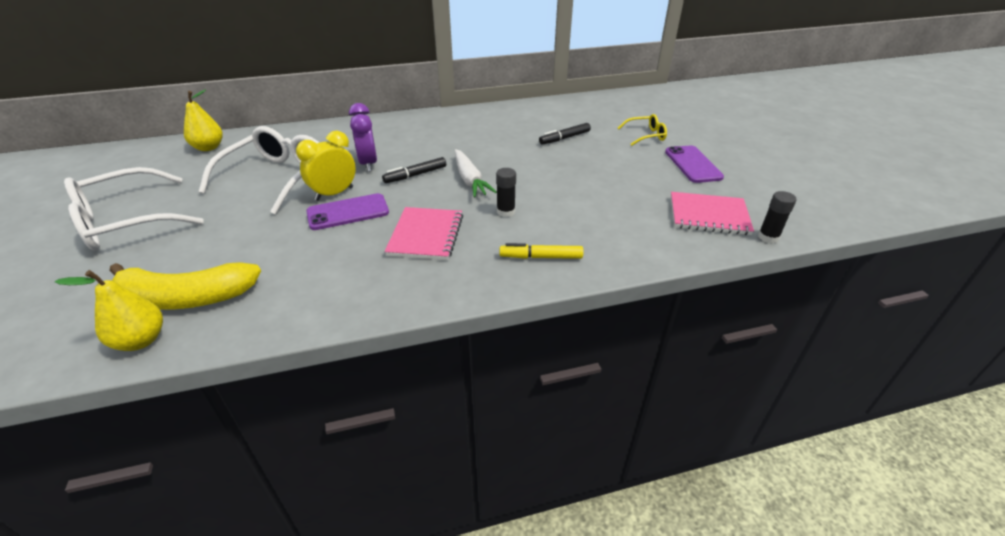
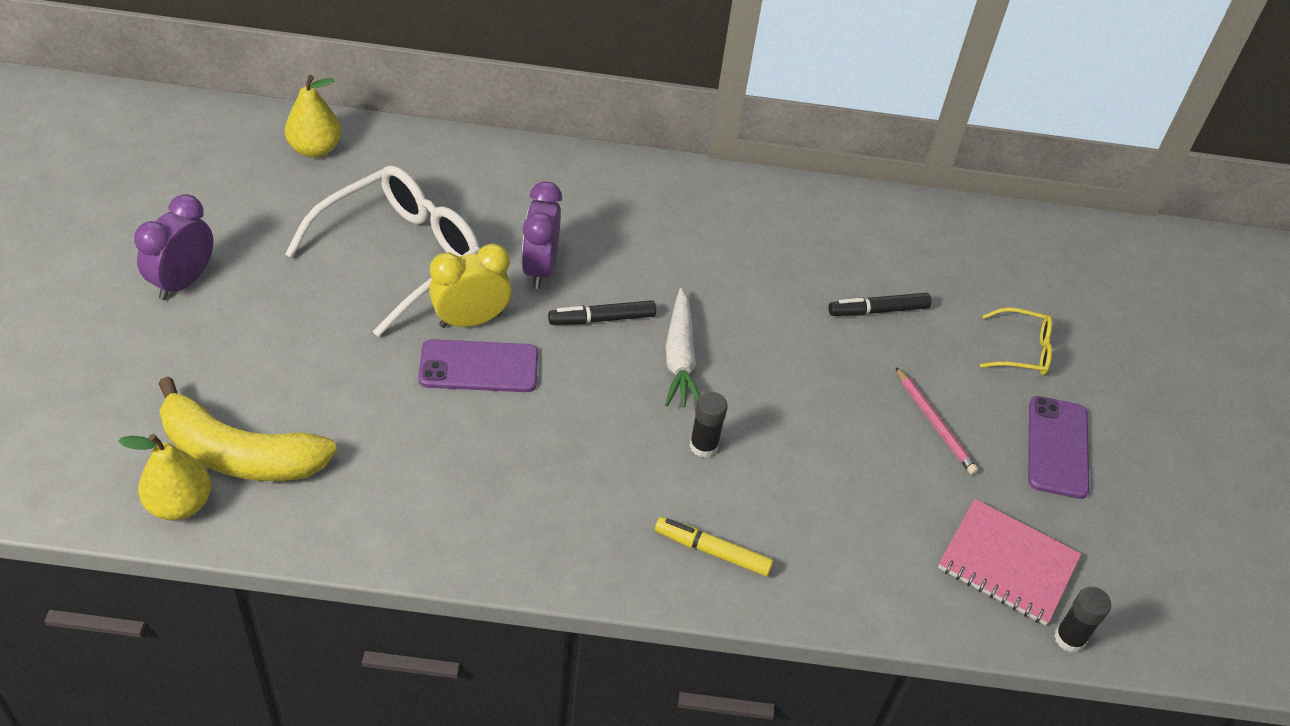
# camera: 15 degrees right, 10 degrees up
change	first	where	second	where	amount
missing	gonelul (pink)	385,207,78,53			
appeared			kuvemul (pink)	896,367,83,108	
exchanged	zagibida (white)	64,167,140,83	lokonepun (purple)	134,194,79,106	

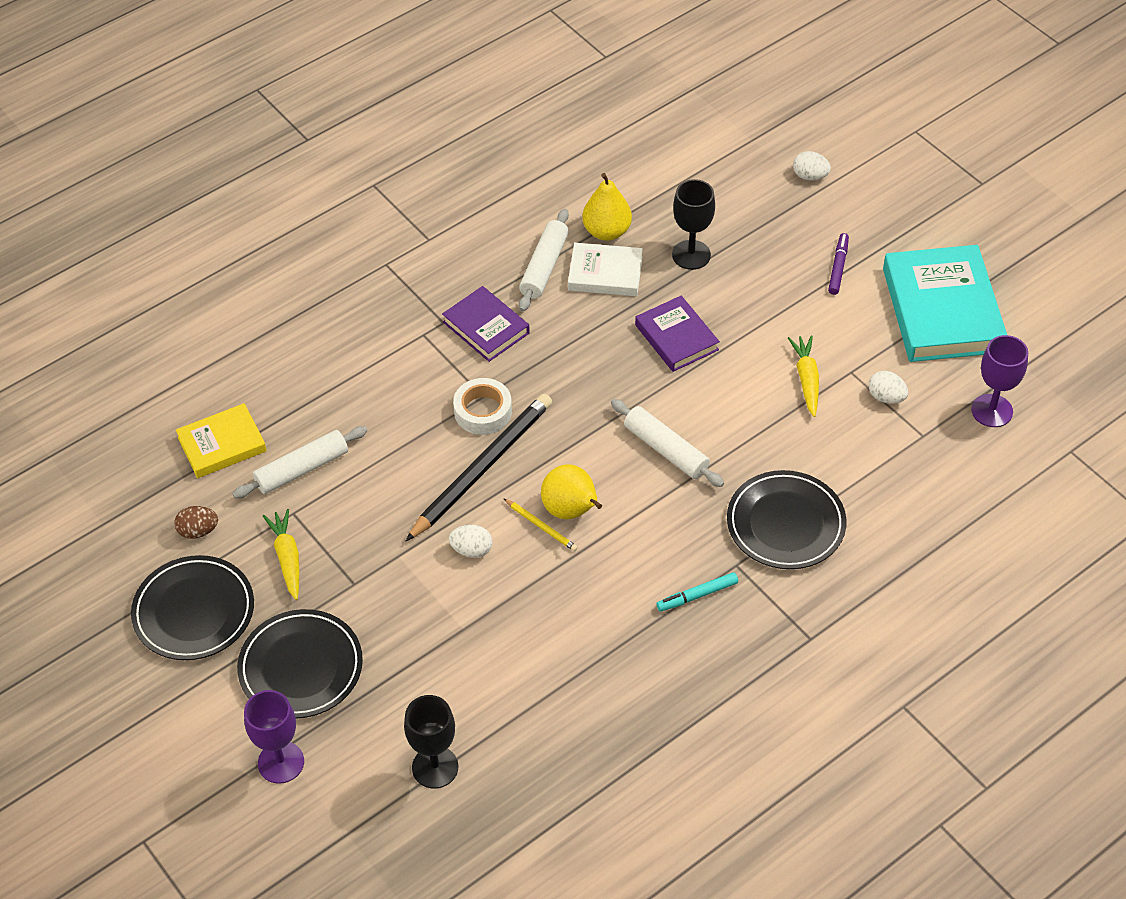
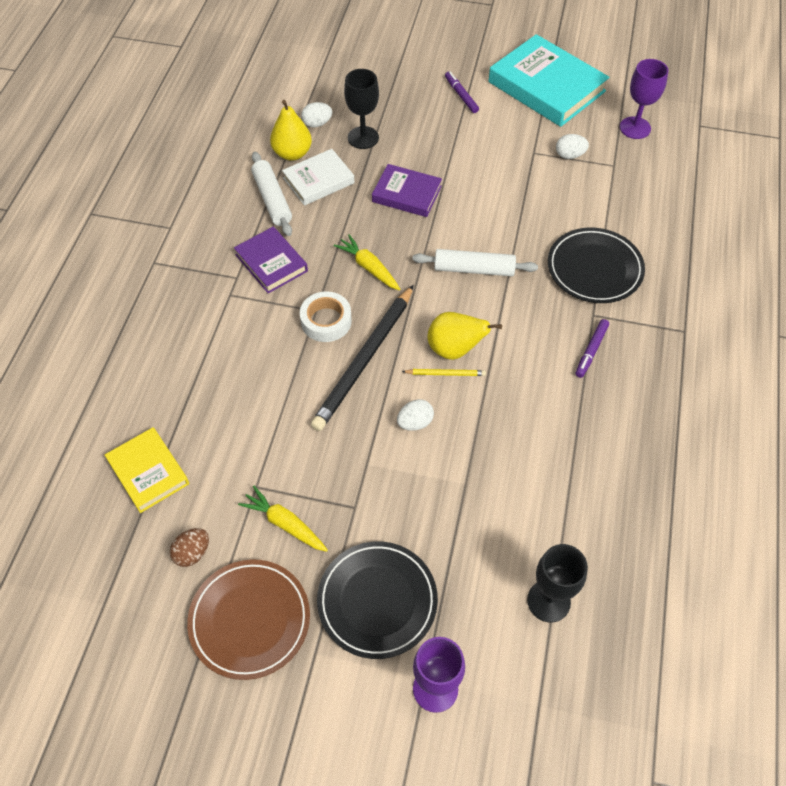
# camera: 40 degrees left, 5 degrees up
change	first	where	second	where	amount
missing	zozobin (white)	232,426,135,72			
relocated	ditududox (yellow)	788,335,31,82		334,234,66,56	
relocated	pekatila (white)	793,151,38,29		301,102,31,25	
colour	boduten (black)	131,555,123,105	boduten (brown)	187,559,123,121	
colour	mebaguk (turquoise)	656,572,82,39	mebaguk (purple)	575,319,34,59	
spun	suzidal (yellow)	176,403,91,75		105,427,84,86	60 degrees counterclockwise
spun	kuvemul (black)	406,394,146,147		311,285,103,146	150 degrees counterclockwise
spun	suzidal (purple)	442,286,88,76		234,227,74,66	45 degrees clockwise

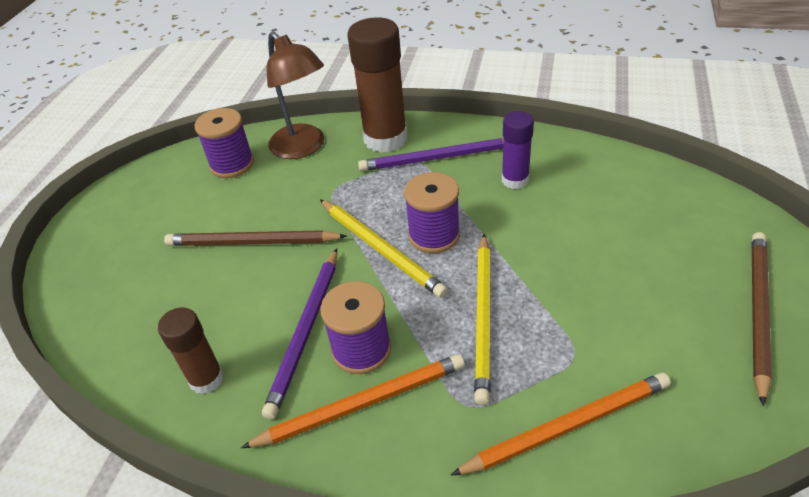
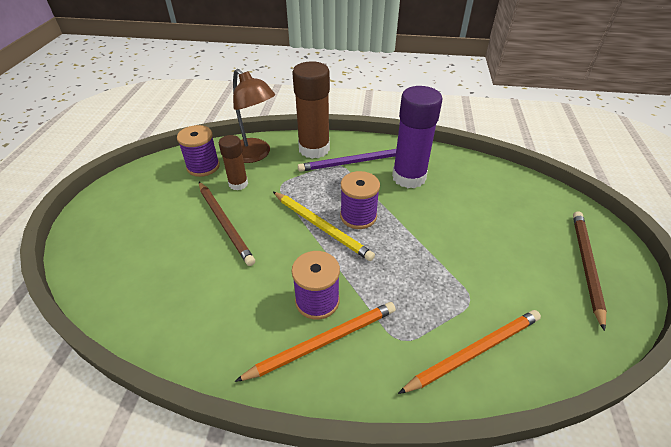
# camera: 10 degrees left, 0 degrees up
change	first	where	second	where	amount
missing	kuvemul (purple)	262,248,75,171			
missing	kuvemul (yellow)	474,234,17,171			
relocated	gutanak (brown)	158,307,66,87		219,135,29,55	
spun	kuvemul (brown)	164,230,183,16		199,182,56,84	120 degrees counterclockwise
size	gutanak (purple)	502,111,32,78		392,86,50,102	x1.78

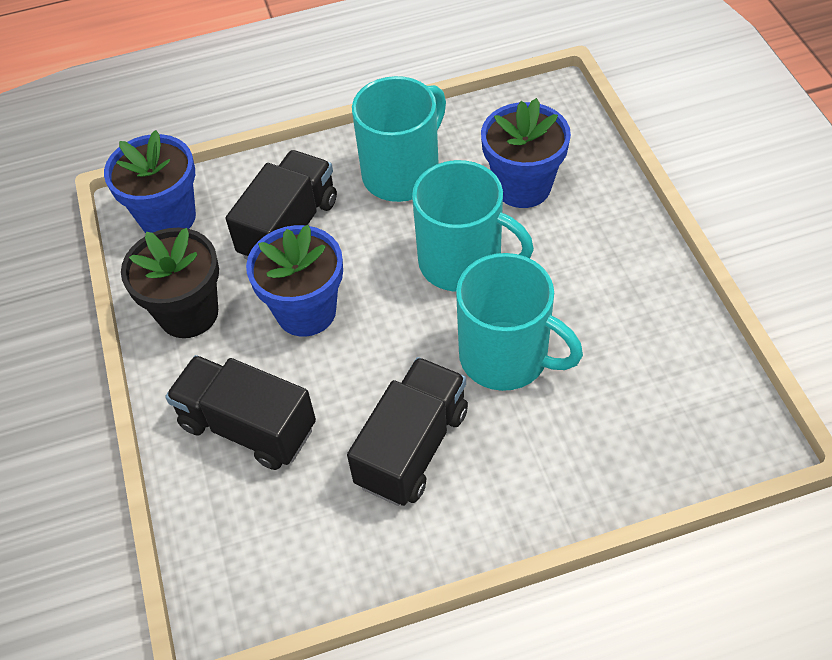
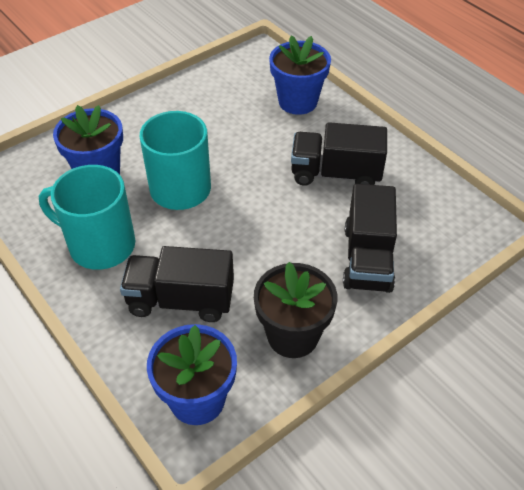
# camera: 115 degrees left, 5 degrees down
change	first	where	second	where	amount
missing	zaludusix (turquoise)	456,253,127,138			
relocated	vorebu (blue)	246,225,97,112		269,35,62,80	

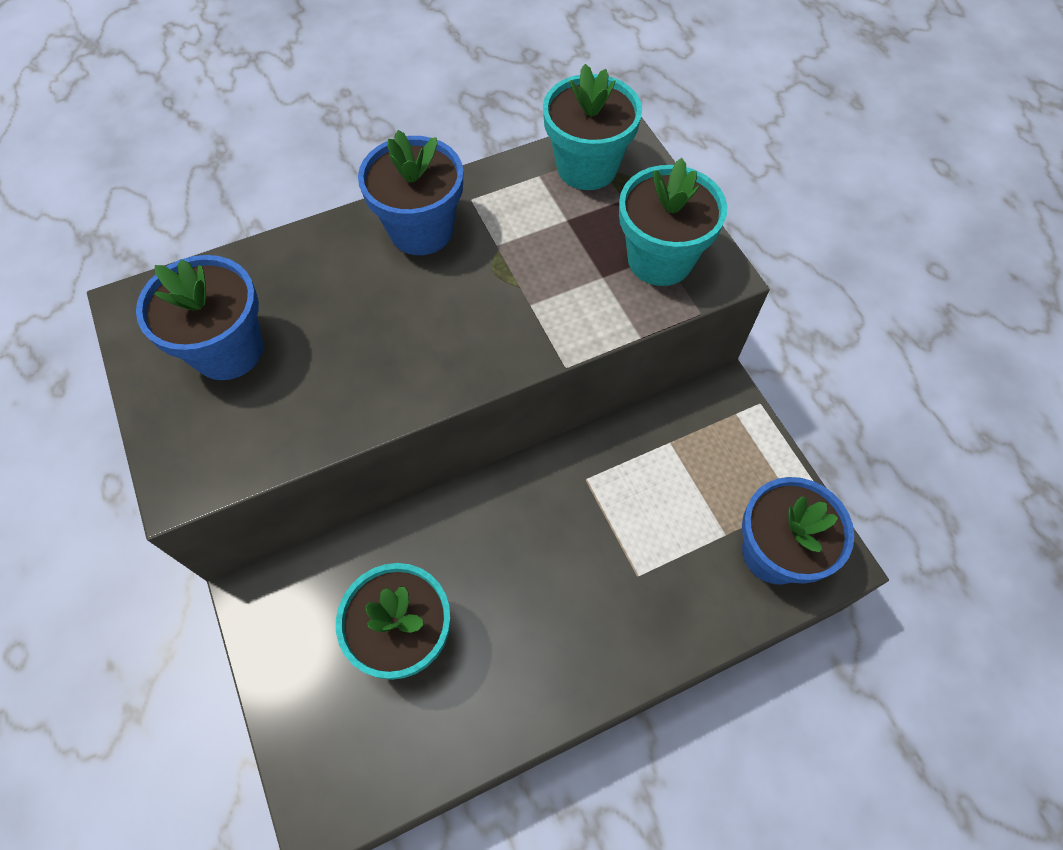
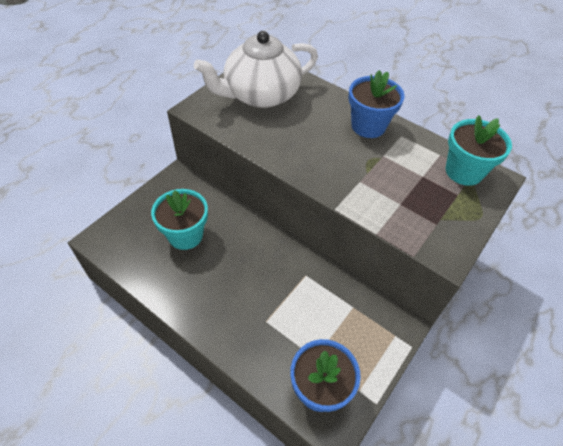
# camera: 60 degrees right, 10 degrees down
change	first	where	second	where	amount
missing	vorebu (turquoise)	619,158,108,128			
exchanged	vorebu (blue)	136,255,127,125	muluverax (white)	194,31,124,77	

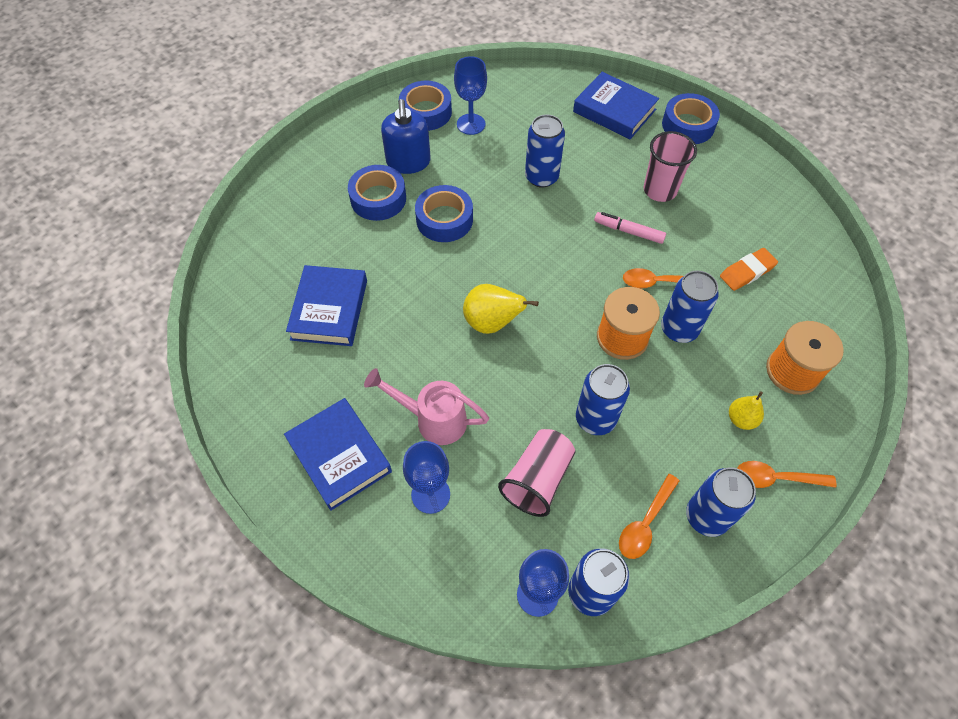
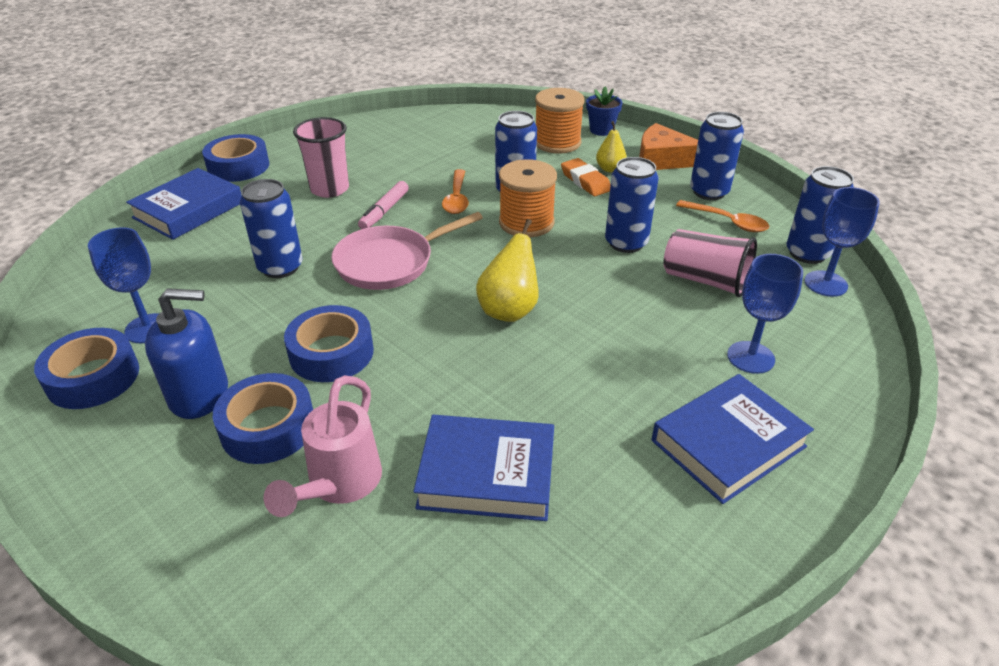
# camera: 90 degrees left, 20 degrees down
change	first	where	second	where	amount
appeared			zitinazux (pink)	331,212,152,78	
appeared			vorebu (blue)	586,87,37,49	
relocated	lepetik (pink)	364,368,125,77		264,375,118,142	
relocated	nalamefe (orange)	720,248,58,43		561,158,50,38	
exchanged	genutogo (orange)	738,461,98,27	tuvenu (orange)	639,123,59,47	

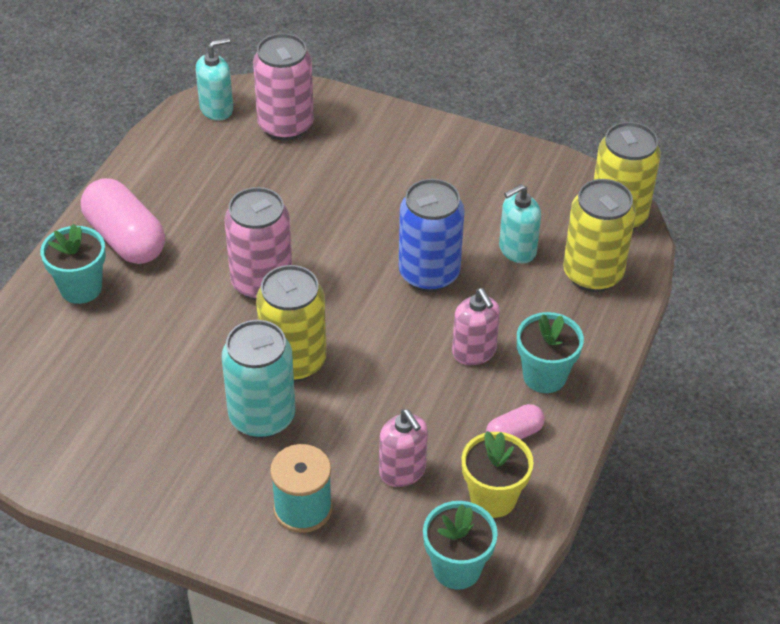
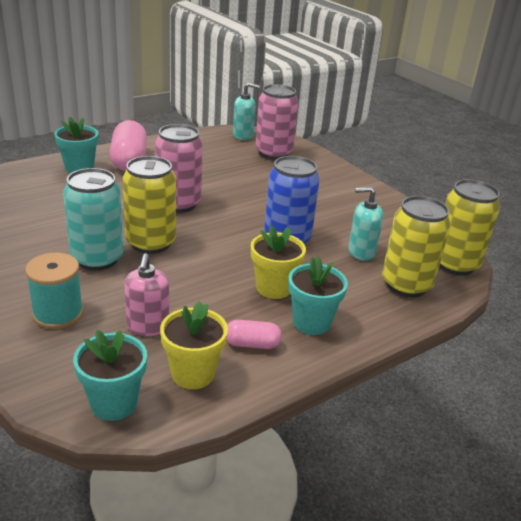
# camera: 30 degrees right, 15 degrees down
change	first	where	second	where	amount
exchanged	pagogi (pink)	452,288,48,77	vorebu (yellow)	251,225,55,74	

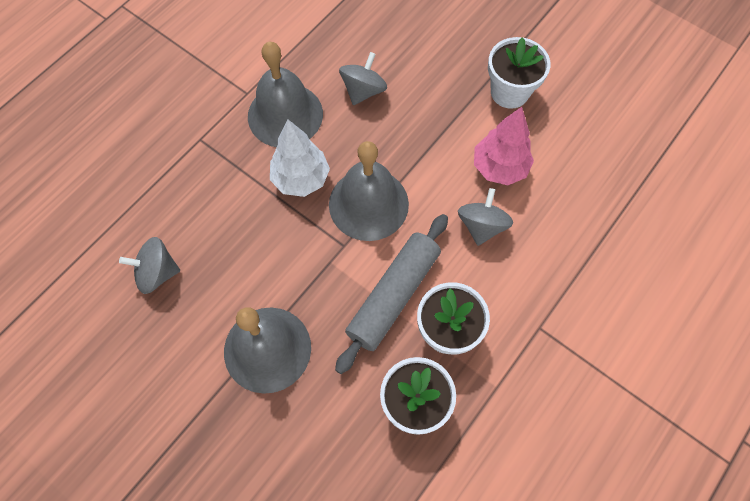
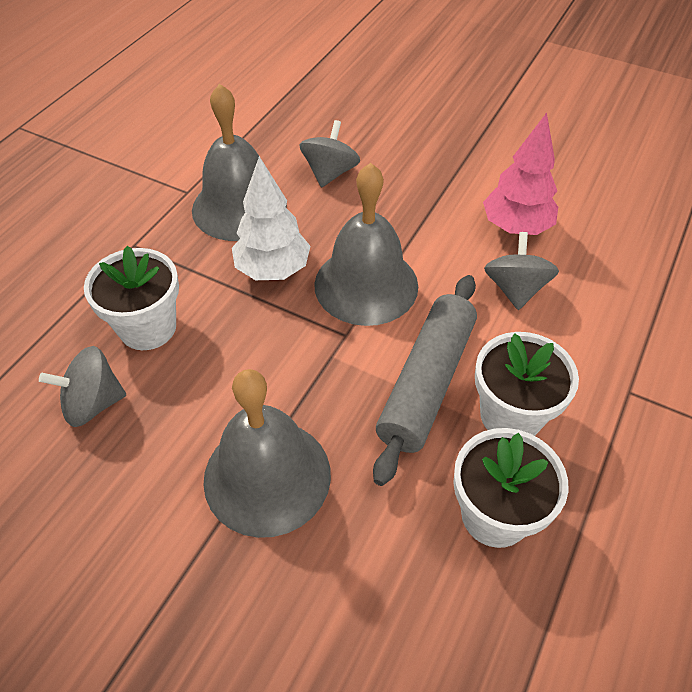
# camera: 10 degrees left, 15 degrees down
change	first	where	second	where	amount
relocated	vorebu (white)	488,37,62,72		84,246,95,104	

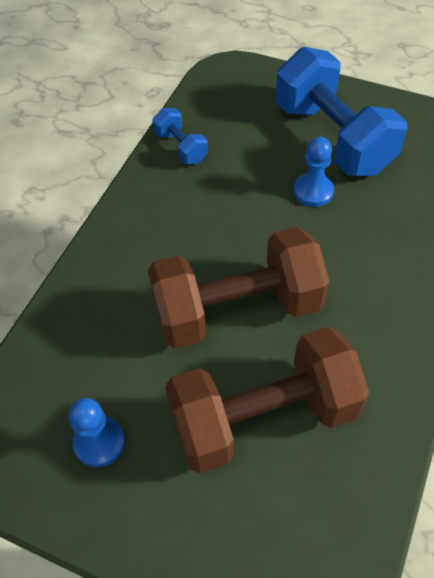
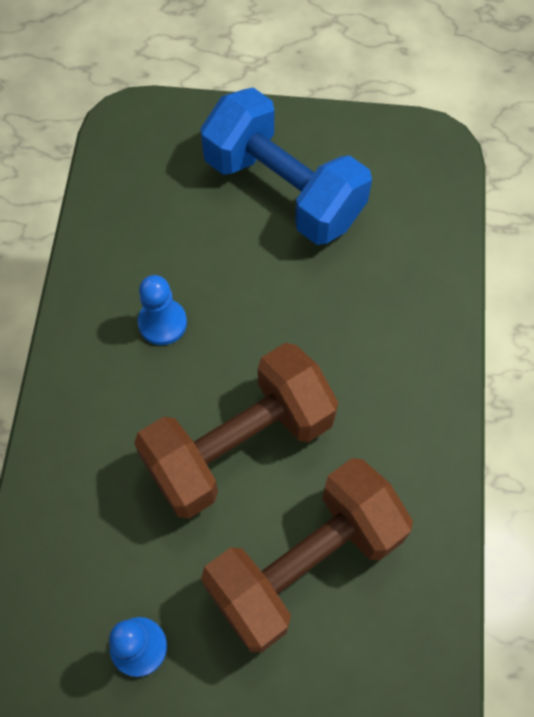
# camera: 20 degrees left, 10 degrees up
change	first	where	second	where	amount
missing	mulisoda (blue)	152,108,56,56			
relocated	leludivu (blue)	293,137,41,70		138,275,49,70	

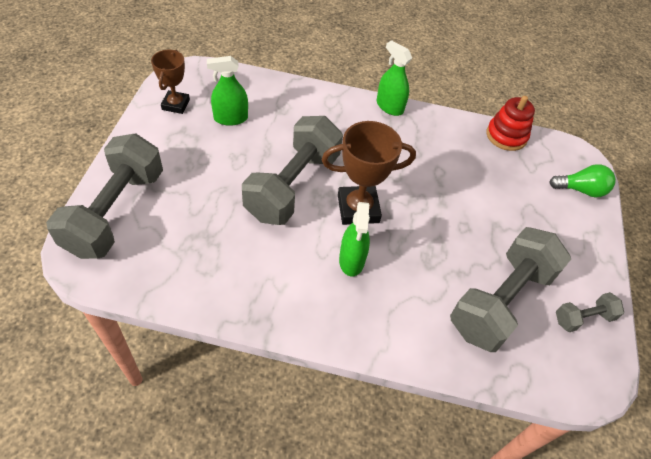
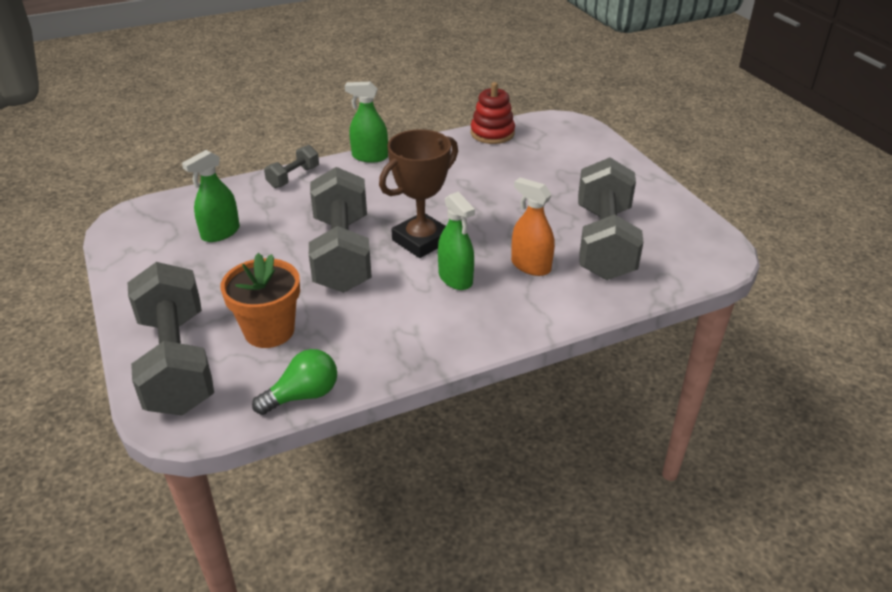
# camera: 30 degrees left, 15 degrees down
change	first	where	second	where	amount
missing	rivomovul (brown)	151,50,39,64			
appeared			vorebu (orange)	220,253,80,95	
appeared			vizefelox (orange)	511,178,44,98	
relocated	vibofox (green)	549,164,67,33		252,349,85,66	
relocated	mulisoda (grey)	556,292,68,40		264,145,55,43	

